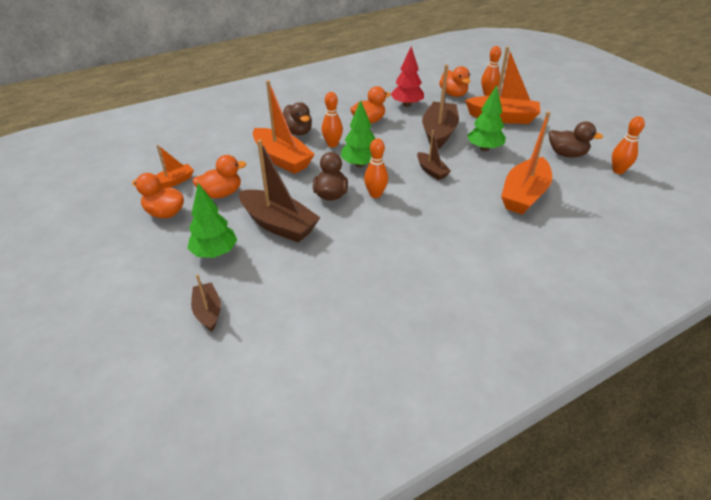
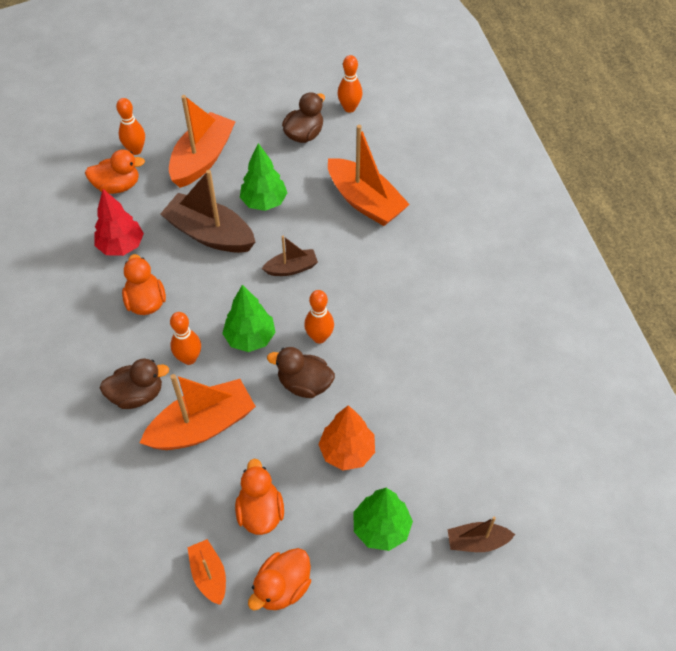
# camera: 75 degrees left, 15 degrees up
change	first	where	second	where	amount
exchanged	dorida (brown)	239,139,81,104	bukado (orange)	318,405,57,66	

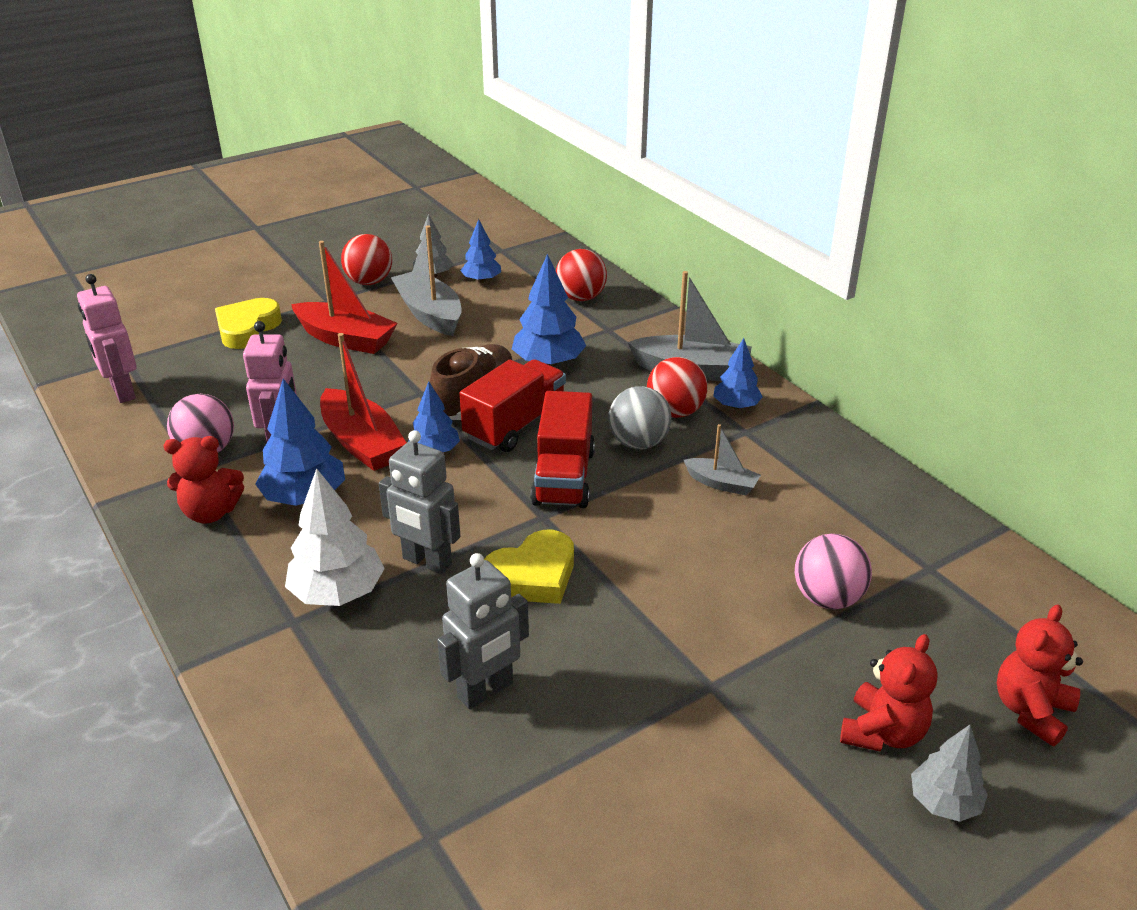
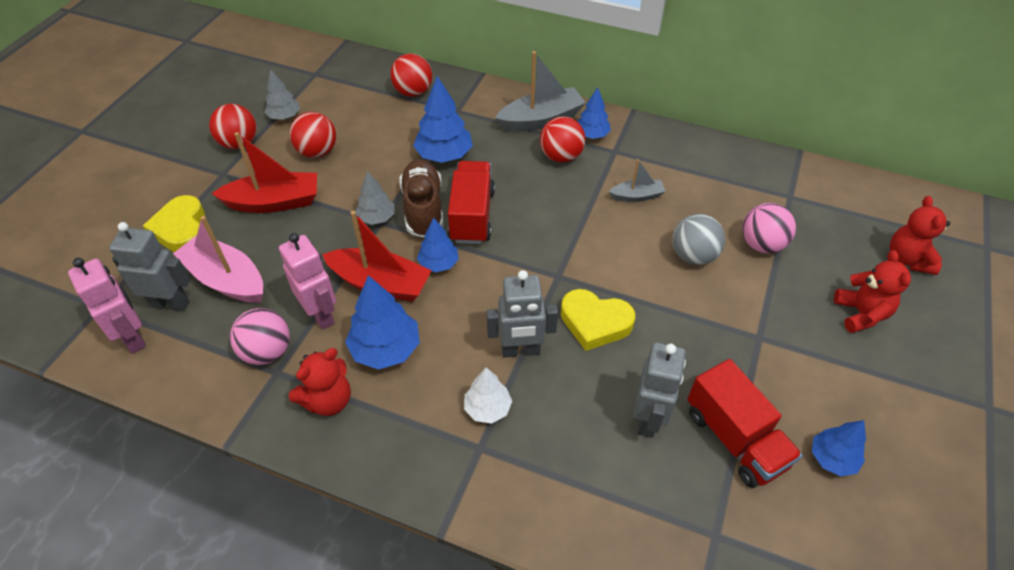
# camera: 35 degrees left, 15 degrees up
change	first	where	second	where	amount
appeared			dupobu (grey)	109,222,81,89	
appeared			dorida (pink)	173,216,90,87	
relocated	bukado (blue)	460,219,41,64		812,420,54,57	
relocated	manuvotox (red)	530,391,65,117		687,359,115,129	
relocated	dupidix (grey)	608,386,64,63		672,214,53,51	
relocated	bukado (grey)	911,725,77,97		355,171,39,54	
exchanged	dorida (grey)	391,226,71,110	dupidix (red)	290,112,46,46	
spun	dupobu (pink)	77,274,60,129		68,258,78,96	150 degrees counterclockwise
spun	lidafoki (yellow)	484,530,90,74		561,289,74,62	90 degrees clockwise
size	bukado (white)	285,468,100,138		464,367,48,57	x0.62

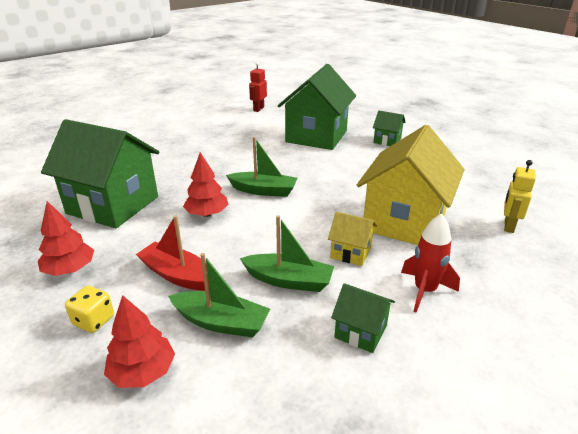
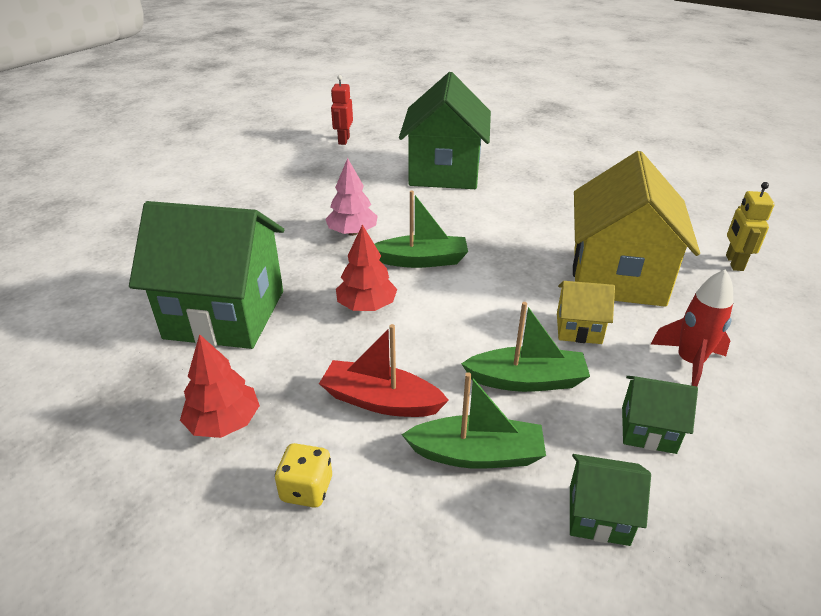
# camera: 15 degrees left, 5 degrees up
change	first	where	second	where	amount
missing	bukado (red)	104,295,71,93			
appeared			bukado (pink)	325,158,53,78	
relocated	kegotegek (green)	373,111,33,35		570,454,81,92	

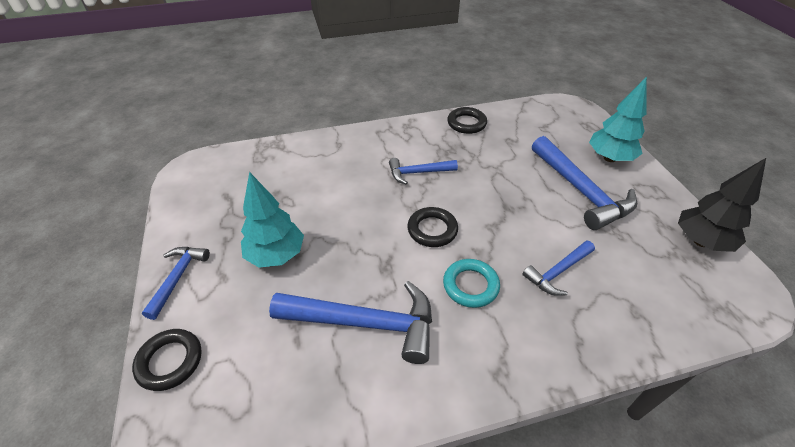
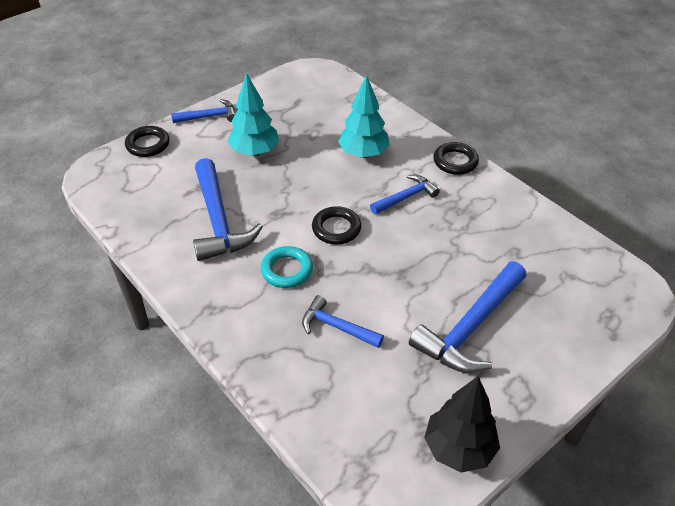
# camera: 65 degrees right, 0 degrees up
change	first	where	second	where	amount
relocated	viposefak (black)	447,107,40,27		433,142,46,33	
relocated	bukado (turquoise)	589,76,58,86		338,75,52,83	
spun	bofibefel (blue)	389,158,69,27		370,175,70,39	90 degrees clockwise

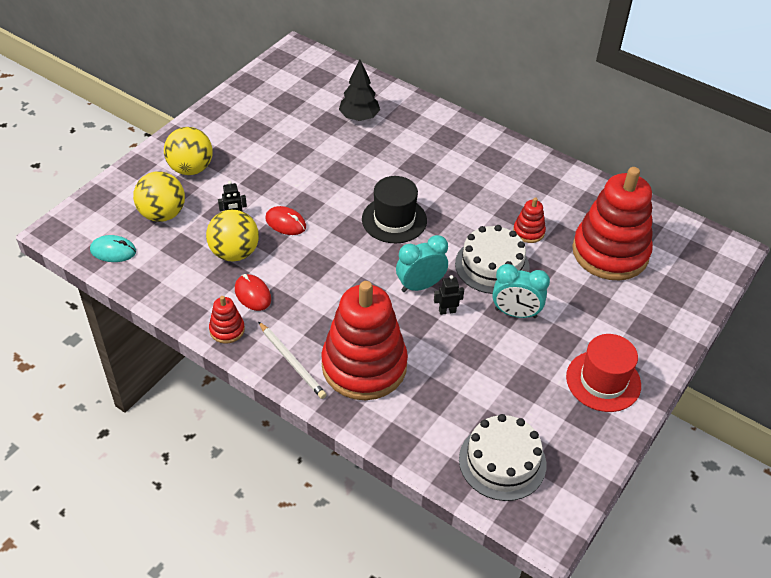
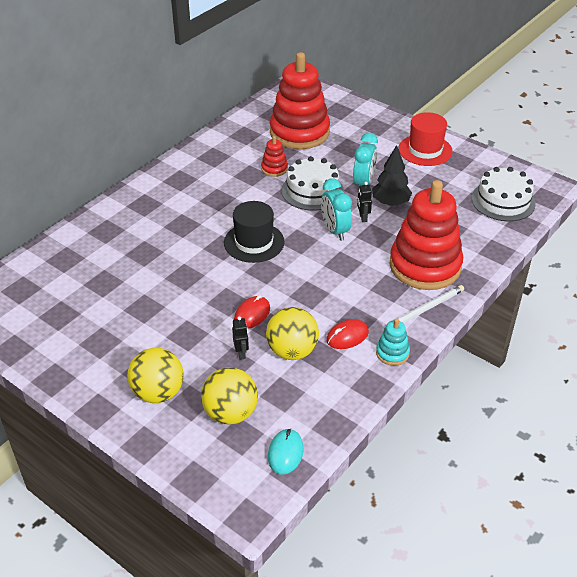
# camera: 85 degrees left, 5 degrees down
change	first	where	second	where	amount
relocated	bukado (black)	339,60,41,61		372,145,40,61	
colour	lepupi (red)	209,296,36,48	lepupi (turquoise)	376,318,34,48	

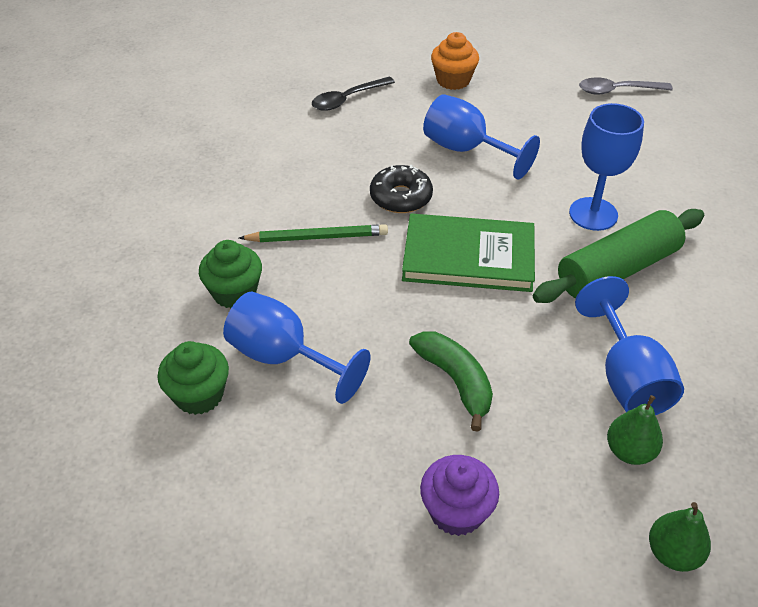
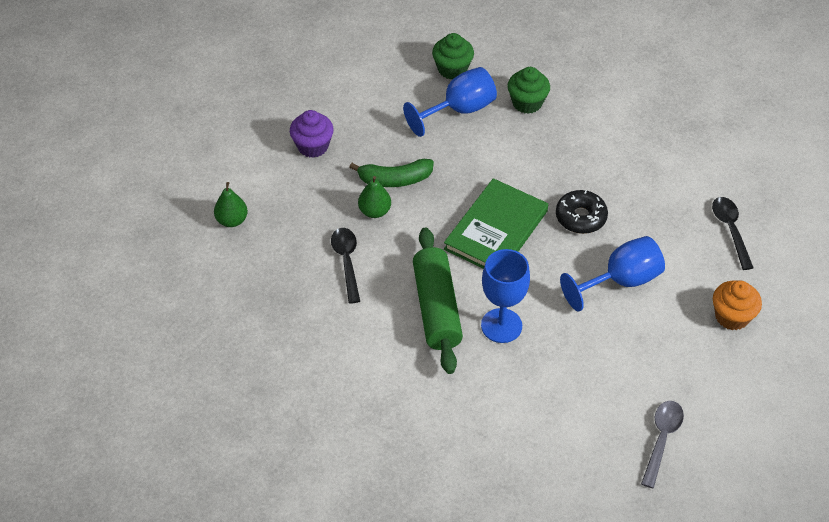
# camera: 115 degrees right, 5 degrees up
change	first	where	second	where	amount
missing	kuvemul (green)	239,224,149,18			
relocated	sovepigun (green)	607,395,56,70		358,176,33,42	
exchanged	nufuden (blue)	575,276,109,139	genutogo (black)	331,228,29,75	

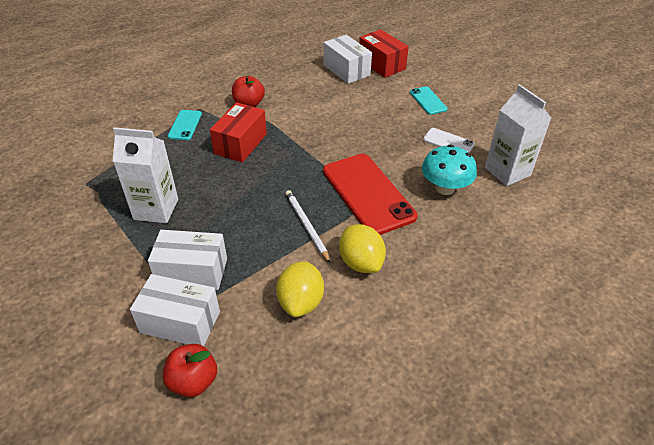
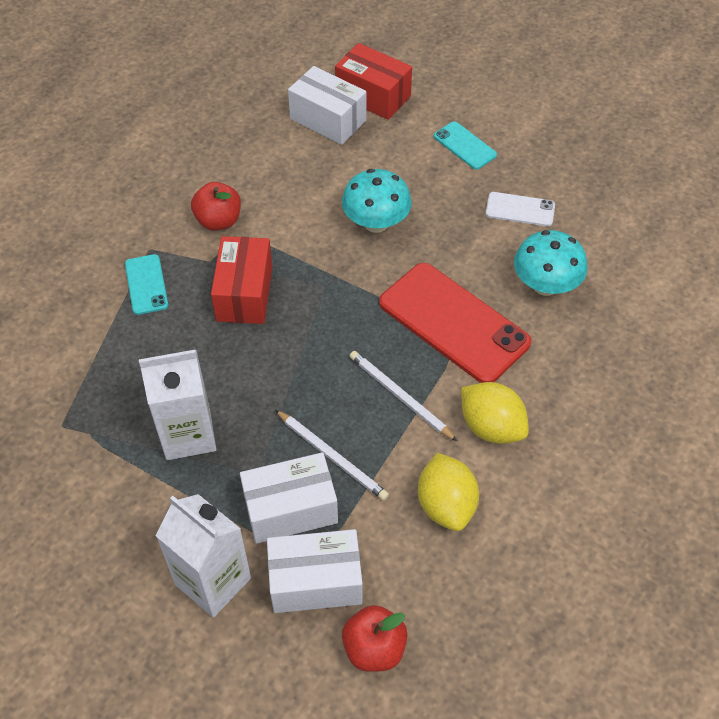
# camera: 20 degrees left, 10 degrees up
change	first	where	second	where	amount
appeared			kuvemul (white)	275,410,114,91	
appeared			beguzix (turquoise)	342,169,70,64	
relocated	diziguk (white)	485,84,66,102		156,494,95,124	

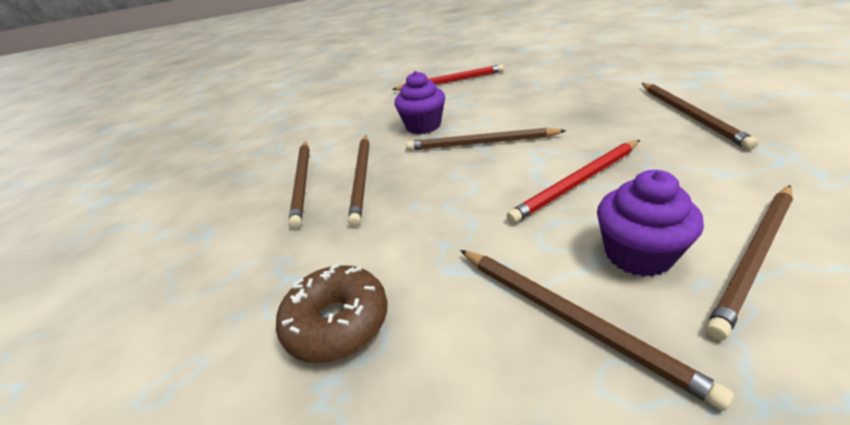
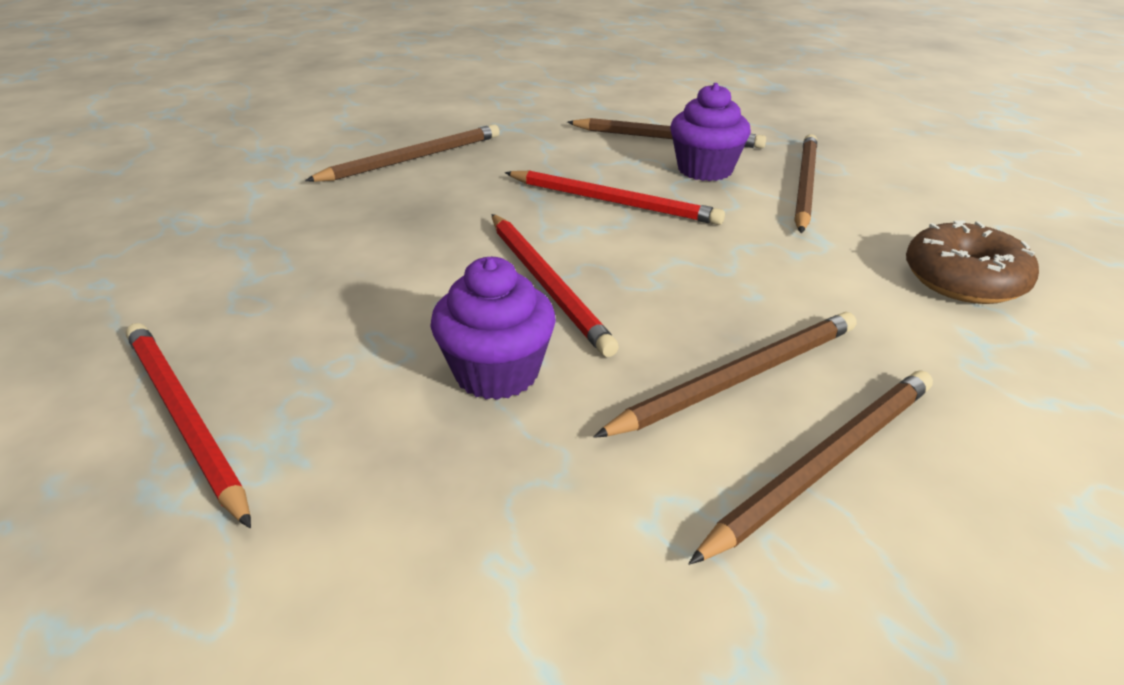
# camera: 125 degrees left, 0 degrees up
change	first	where	second	where	amount
colour	kuvemul (brown)	406,127,161,24	kuvemul (red)	491,214,128,143	

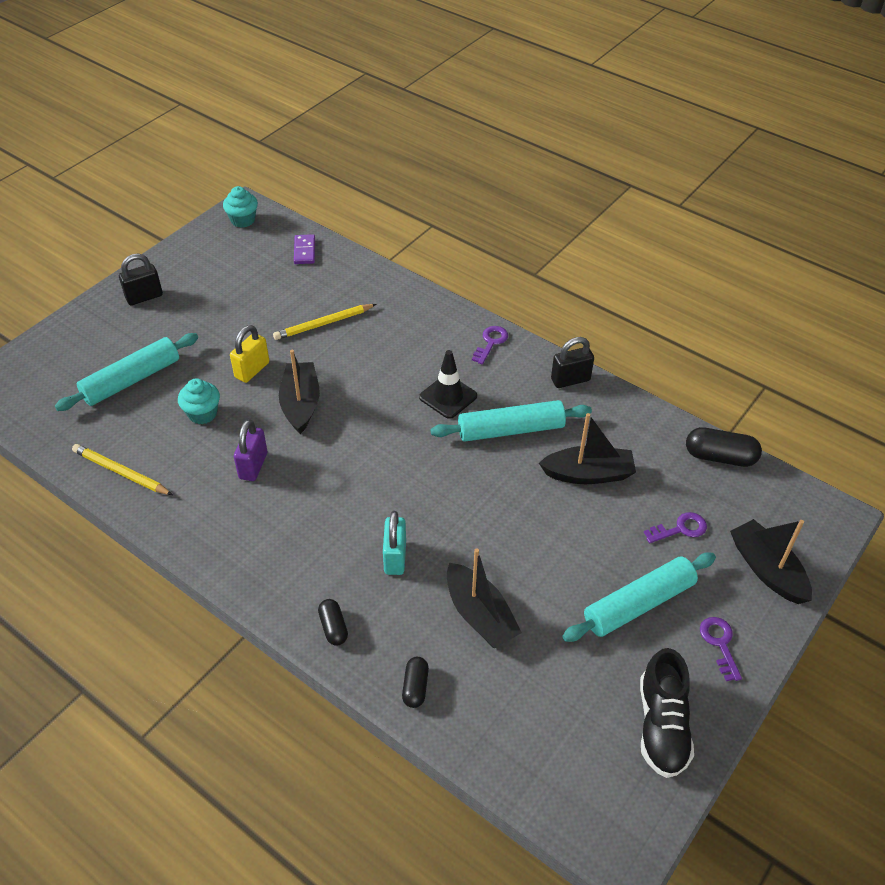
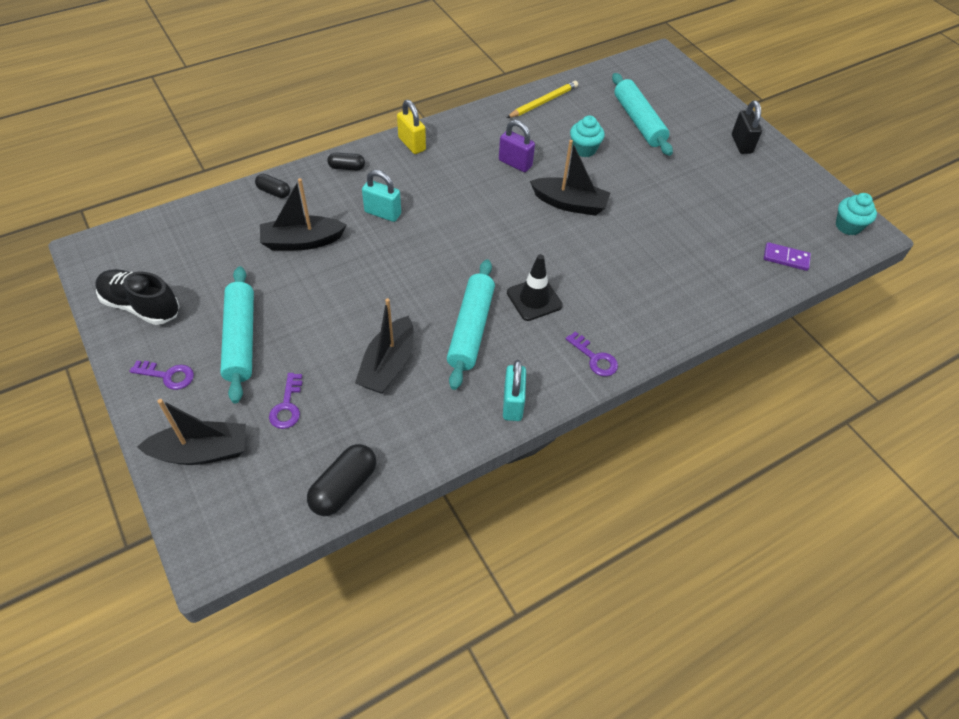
# camera: 110 degrees right, 5 degrees up
change	first	where	second	where	amount
missing	kuvemul (yellow)	273,304,103,36			
relocated	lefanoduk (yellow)	230,325,39,58		397,100,29,54	
colour	lefanoduk (black)	551,337,43,51	lefanoduk (turquoise)	503,360,23,61	

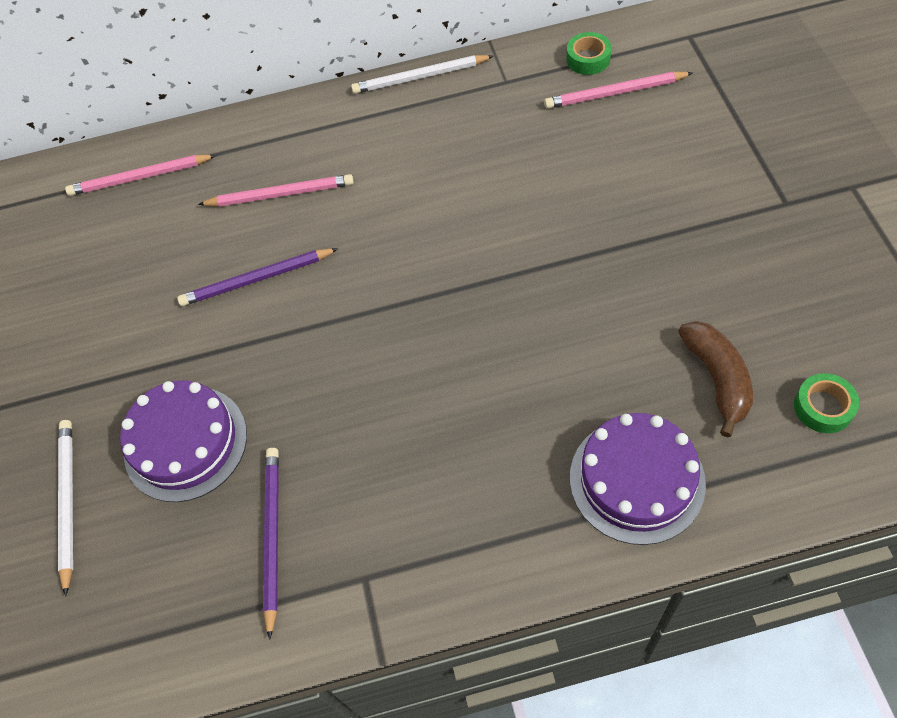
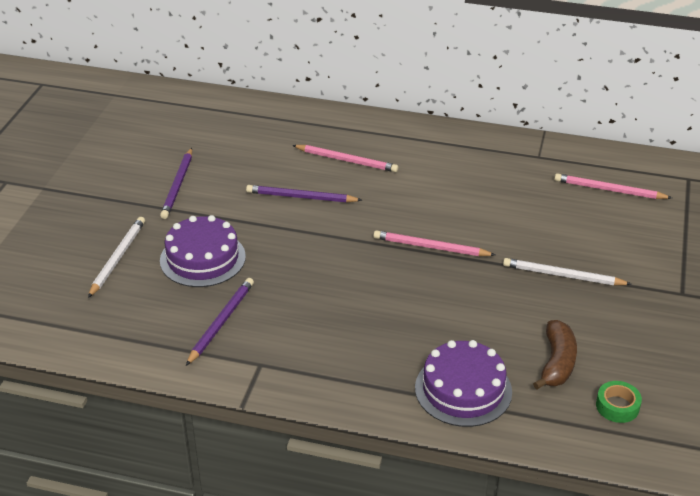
# camera: 20 degrees right, 20 degrees down
change	first	where	second	where	amount
missing	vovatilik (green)	566,32,45,43			
appeared			kuvemul (purple)	160,148,32,71	
relocated	kuvemul (pink)	65,155,152,41		373,230,122,26	
relocated	kuvemul (white)	351,55,143,39		503,258,129,27	

